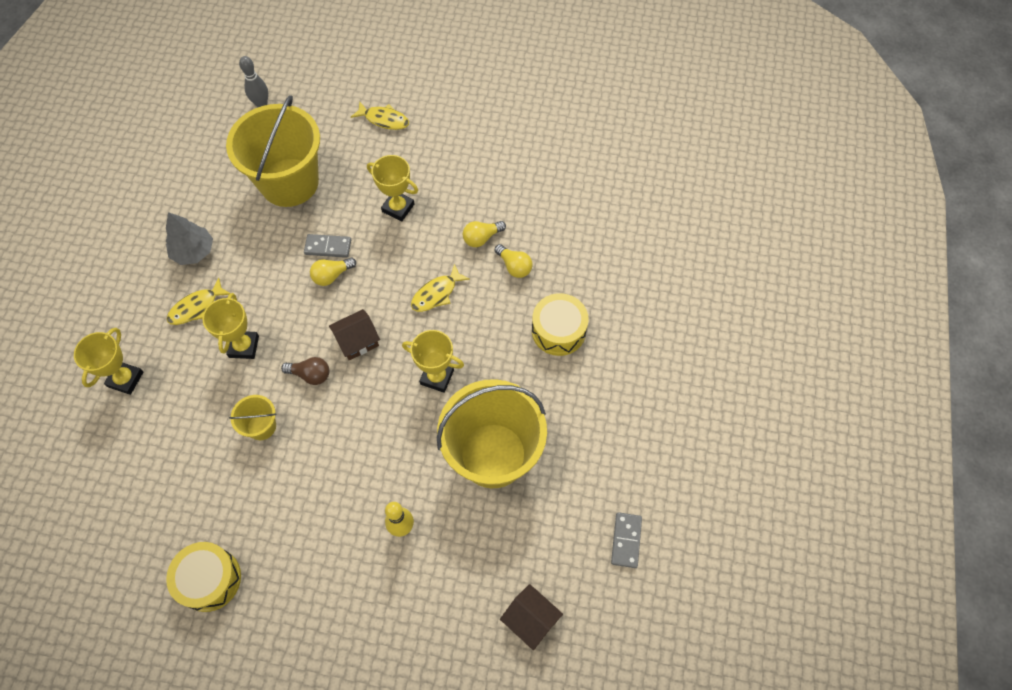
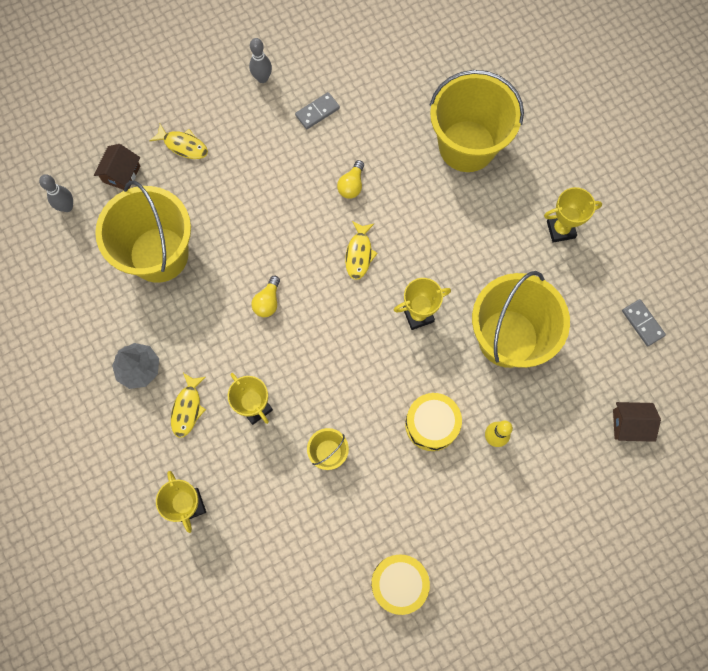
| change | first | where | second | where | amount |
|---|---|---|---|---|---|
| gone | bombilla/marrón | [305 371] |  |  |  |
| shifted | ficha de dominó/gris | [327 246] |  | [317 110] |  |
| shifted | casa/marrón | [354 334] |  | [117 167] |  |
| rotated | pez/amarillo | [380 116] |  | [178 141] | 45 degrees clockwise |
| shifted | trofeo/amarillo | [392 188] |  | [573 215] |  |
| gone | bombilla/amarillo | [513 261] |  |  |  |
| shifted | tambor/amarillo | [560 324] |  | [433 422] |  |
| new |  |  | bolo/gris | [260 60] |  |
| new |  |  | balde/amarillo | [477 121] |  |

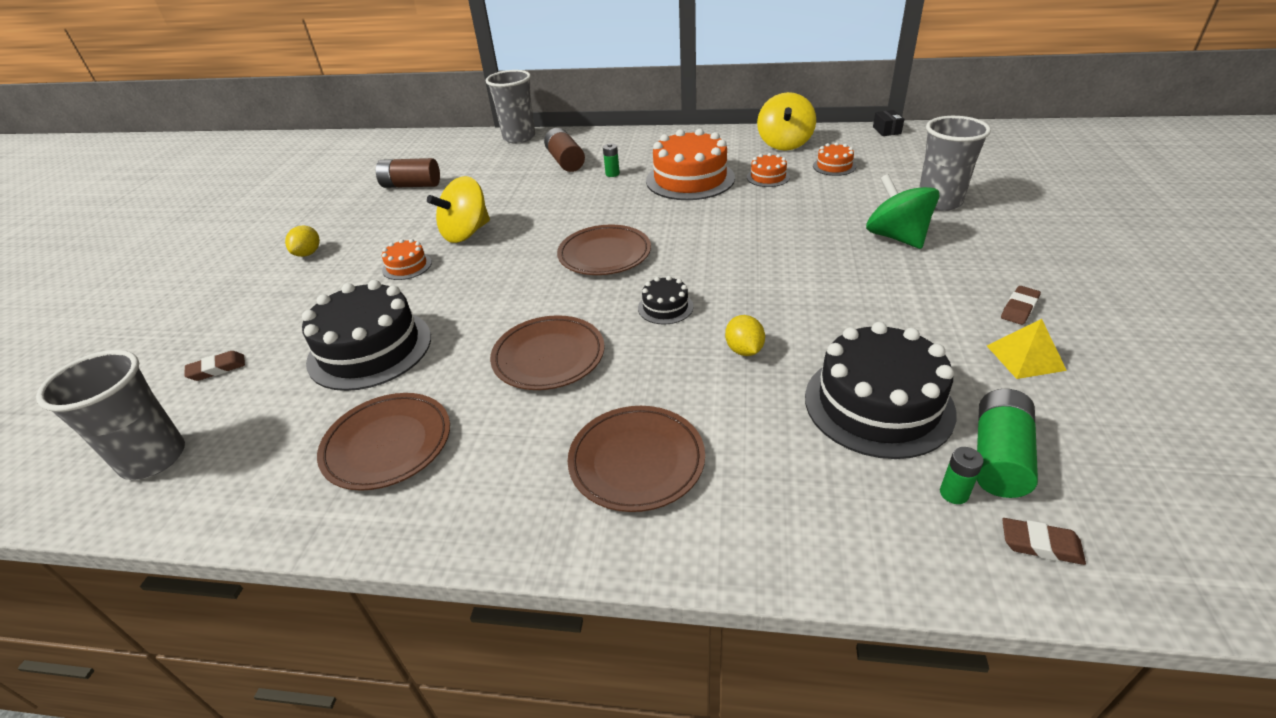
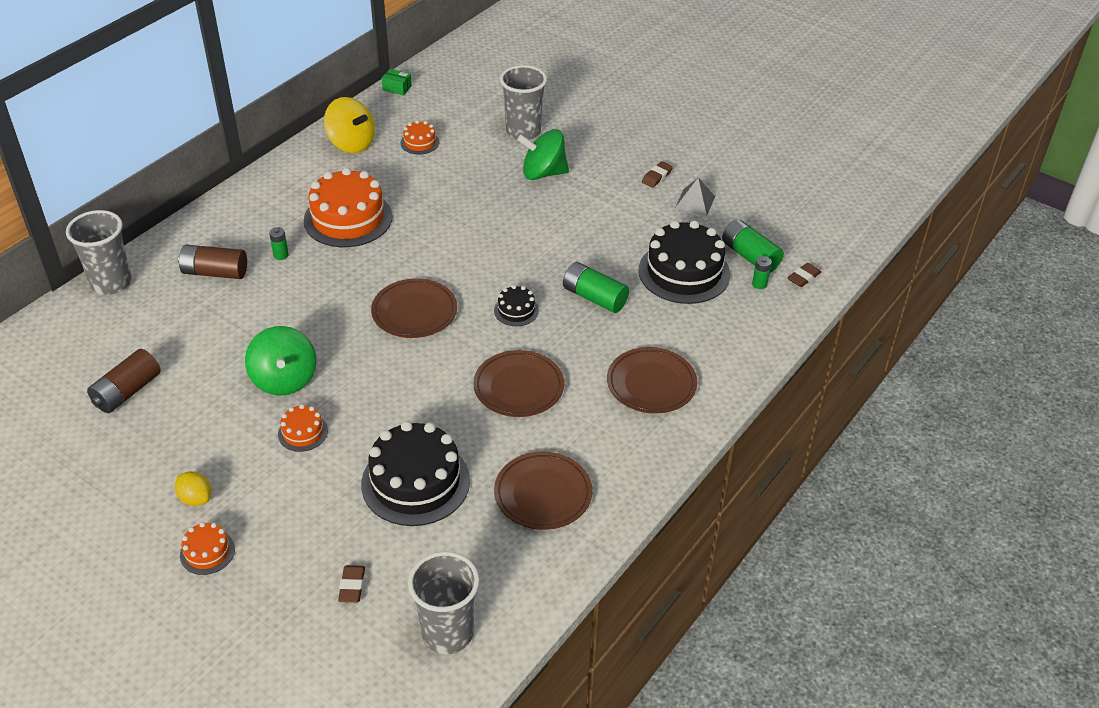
| change | first | where | second | where | amount |
|---|---|---|---|---|---|
| repainted | peonza/amarillo | [458 209] | peonza/verde | [280 361] |  |
| swapped | limón/amarillo | [745 335] | pila/verde | [596 287] |  |
| shifted | tarta/naranja | [768 170] |  | [207 548] |  |
| repainted | caja/negro | [888 123] | caja/verde | [396 82] |  |
| repainted | pirámide/amarillo | [1027 349] | pirámide/gris | [695 197] |  |
| rotated | goma de borrar/marrón | [1021 305] |  | [657 174] | 60 degrees clockwise |

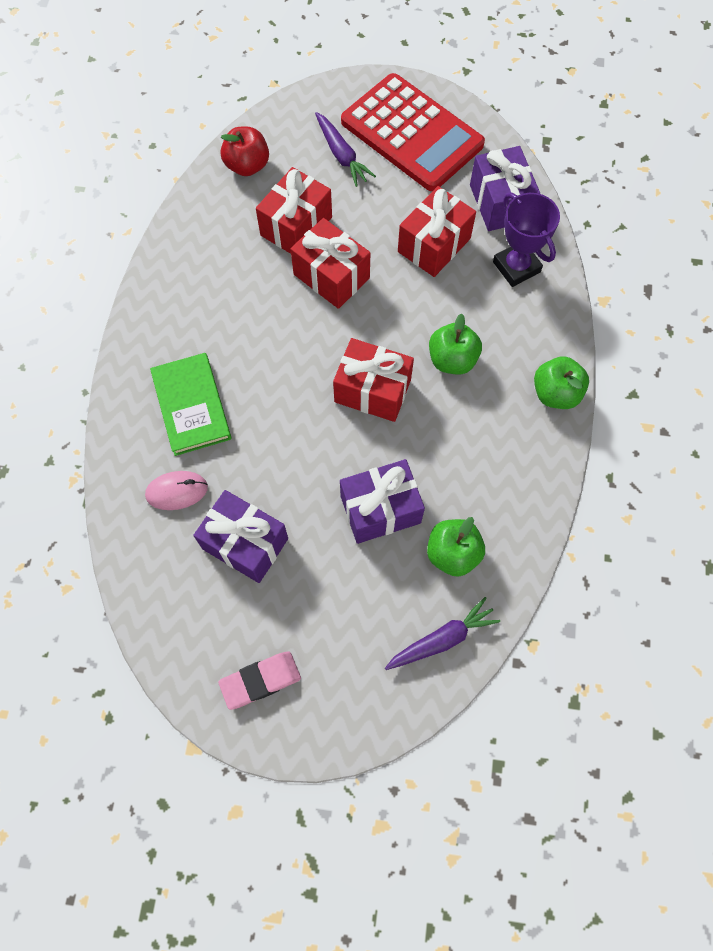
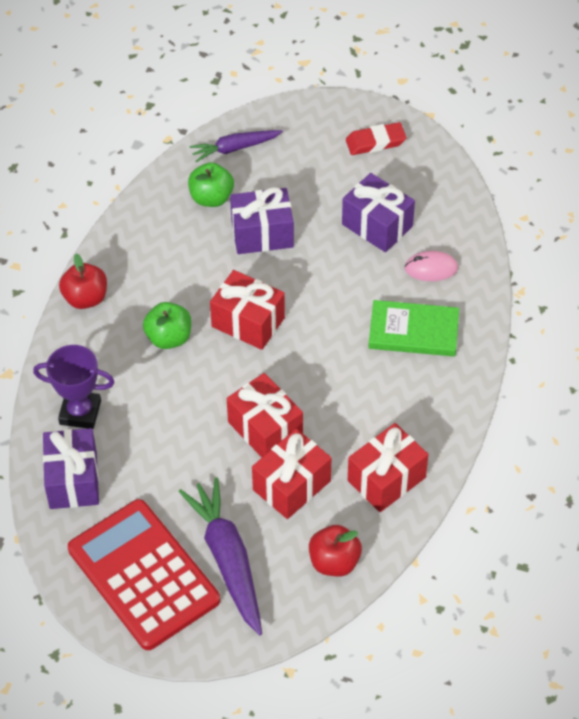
| change | first | where | second | where | amount |
|---|---|---|---|---|---|
| rotated | libro/verde | [191 404] |  | [413 328] | 75 degrees counterclockwise |
| repainted | goma de borrar/rosa | [259 680] | goma de borrar/rojo | [376 138] |  |
| scaled | zanahoria/morado | [345 149] |  | [220 556] | x1.63 |
| shifted | regalo/rojo | [437 231] |  | [388 467] |  |
| rotated | trofeo/morado | [526 240] |  | [73 387] | 60 degrees counterclockwise |
| repainted | manzana/verde | [561 382] | manzana/rojo | [83 281] |  |

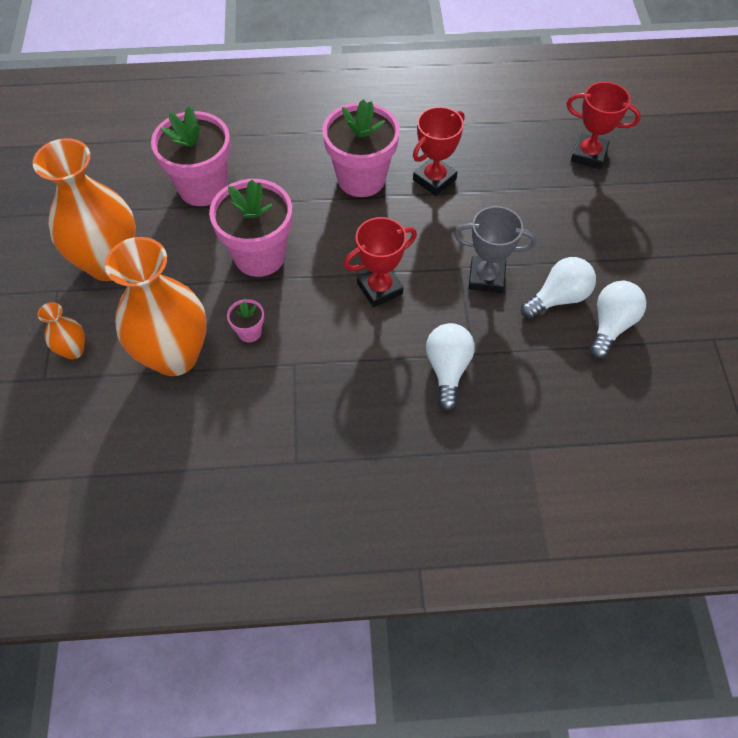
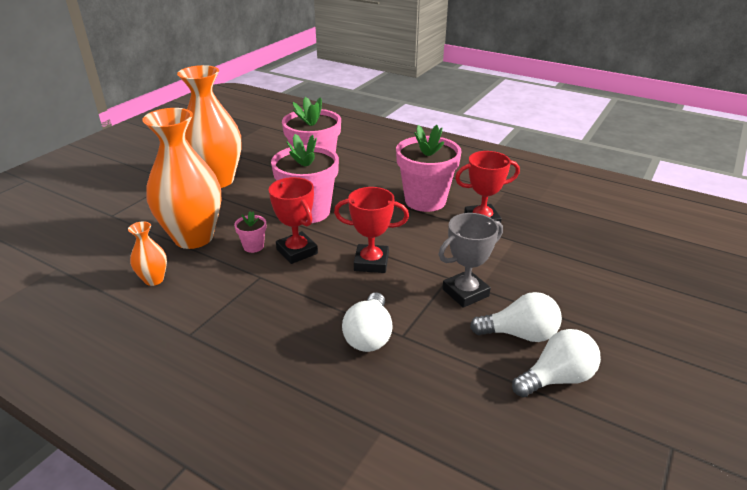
| change | first | where | second | where | amount |
|---|---|---|---|---|---|
| shifted | florero/naranja | [61 330] |  | [147 253] |  |
| rotated | bombilla/blanco | [450 367] |  | [367 322] | 150 degrees clockwise |
| rotated | trofeo/gris | [495 249] |  | [471 260] | 75 degrees counterclockwise |
| shifted | trofeo/rojo | [603 125] |  | [293 220] |  |

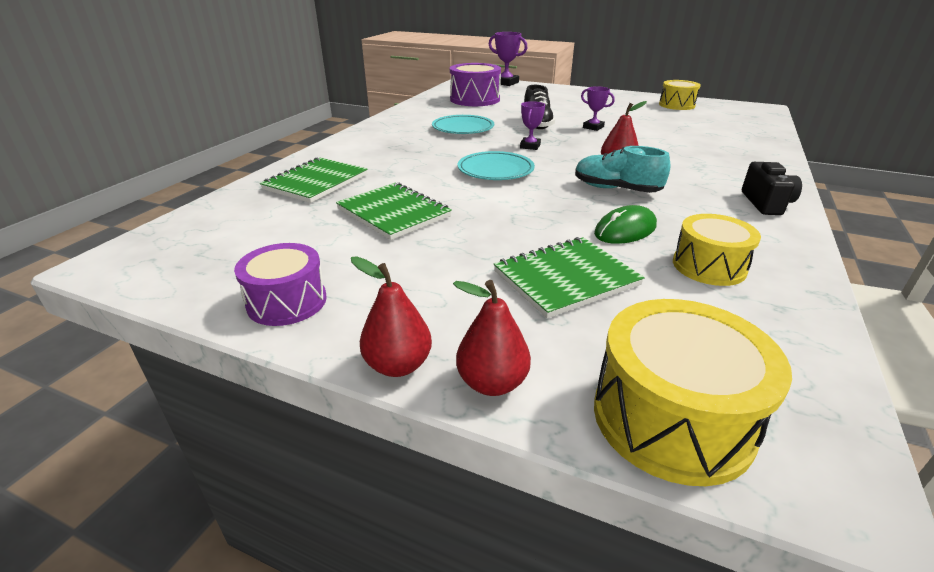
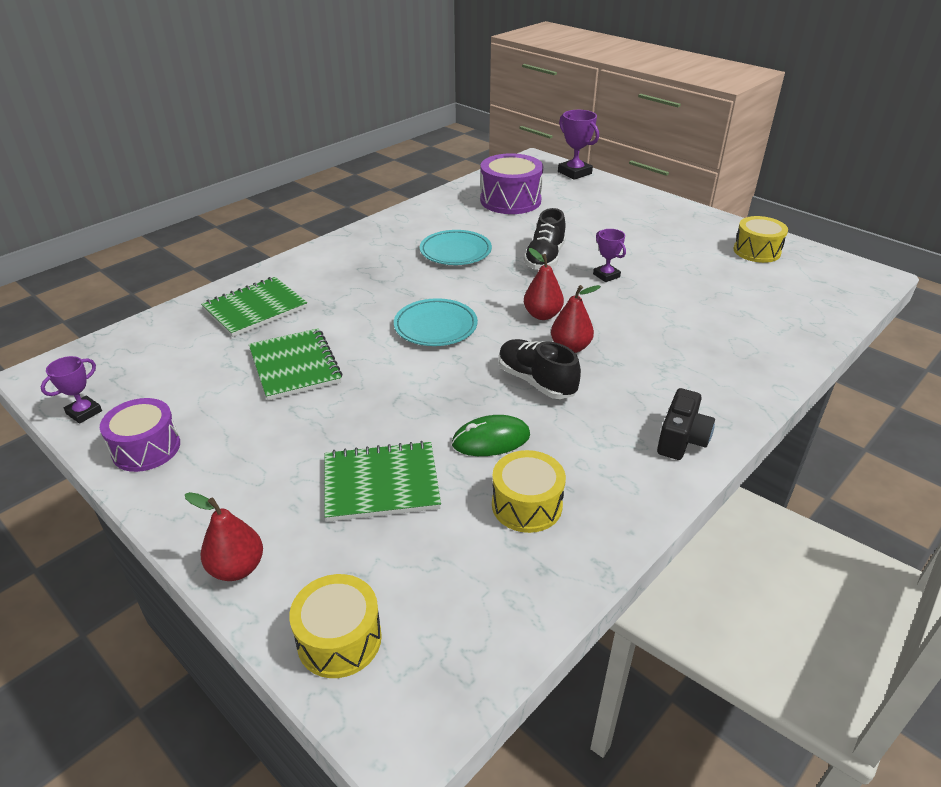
| change | first | where | second | where | amount |
|---|---|---|---|---|---|
| shifted | pera/rojo | [391 316] |  | [544 284] |  |
| shifted | trofeo/morado | [532 125] |  | [71 390] |  |
| repainted | zapato/turquesa | [622 169] | zapato/negro | [539 369] |  |
| scaled | tambor/amarillo | [693 392] |  | [335 626] | x0.66 |

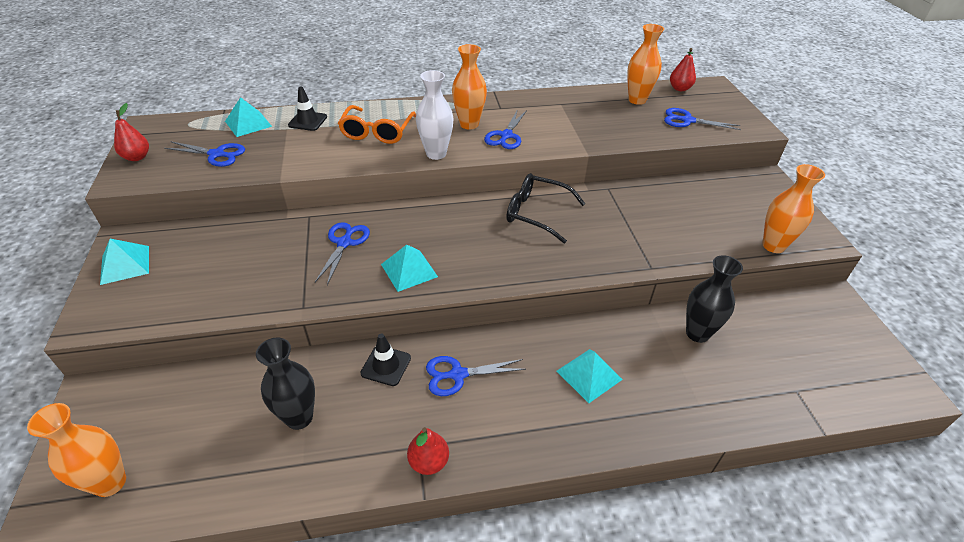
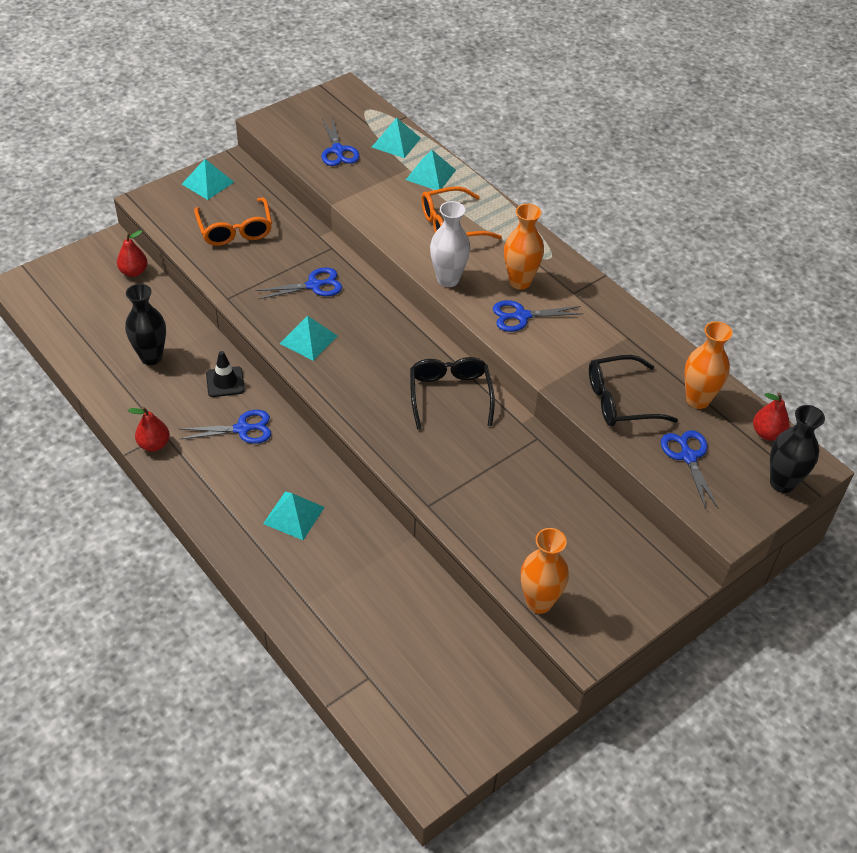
| change | first | where | second | where | amount |
|---|---|---|---|---|---|
| gone | florero/naranja | [76 450] |  |  |  |
| shifted | pera/rojo | [131 132] |  | [132 253] |  |
| swapped | cono de tráfico/negro | [307 109] | pirámide/turquesa | [431 170] |  |
| rotated | tijeras/azul | [476 376] |  | [225 427] | 120 degrees clockwise |
| shifted | florero/negro | [714 299] |  | [797 449] |  |
| new |  |  | gafas/naranja | [233 221] |  |
| new |  |  | gafas/negro | [633 390] |  |

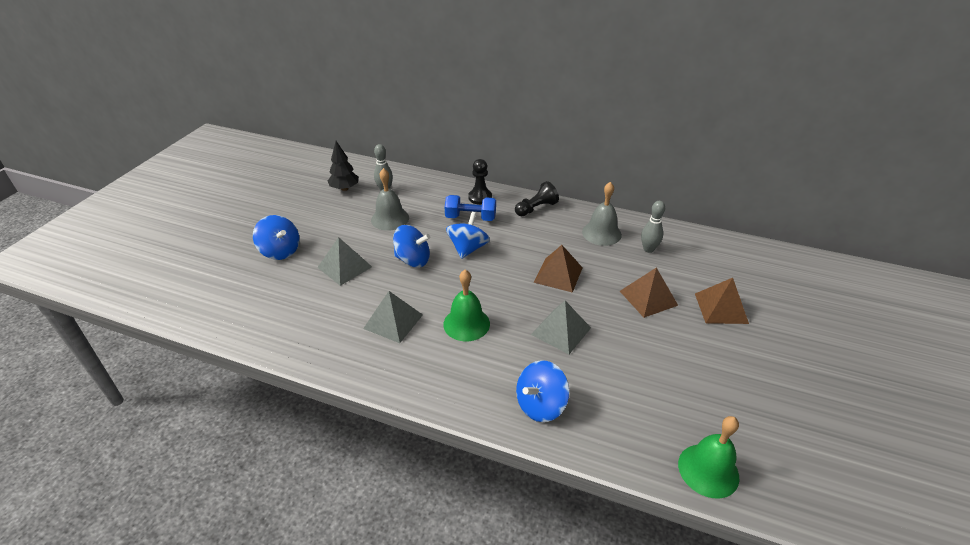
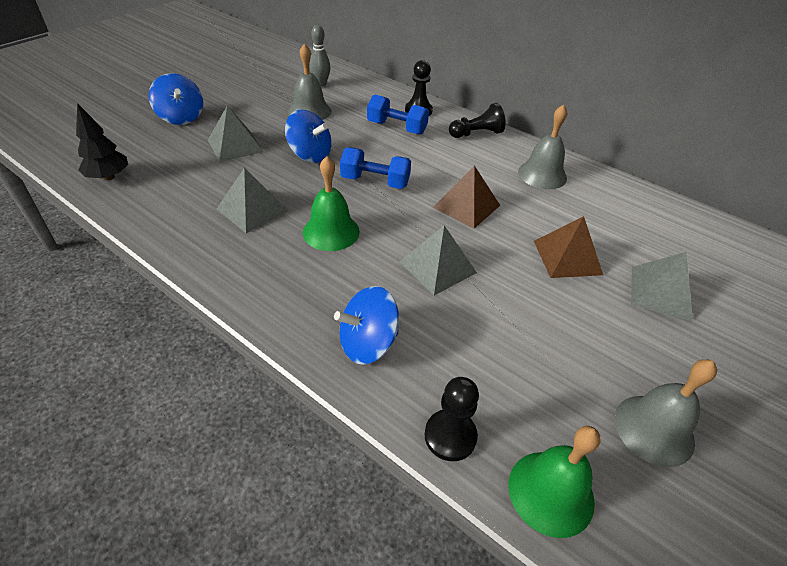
| change | first | where | second | where | amount |
|---|---|---|---|---|---|
| shifted | árbol/negro | [343 166] |  | [102 142] |  |
| gone | peonza/azul | [468 235] |  |  |  |
| gone | bolo/gris | [653 227] |  |  |  |
| repainted | pirámide/marrón | [722 301] | pirámide/gris | [662 286] |  |
| new |  |  | mancuerna/azul | [375 168] |  |
| new |  |  | peón/negro | [452 419] |  |
| new |  |  | campana/gris | [666 413] |  |

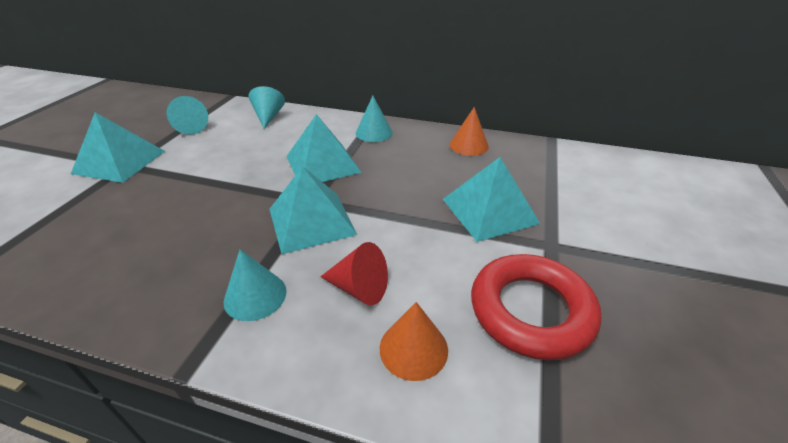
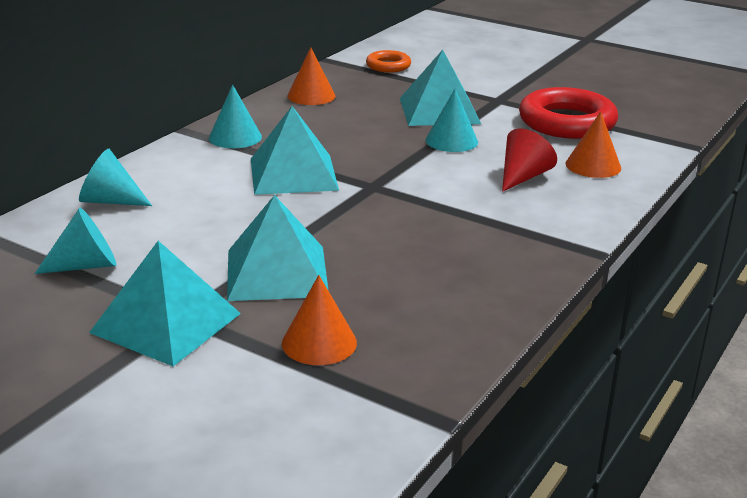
| change | first | where | second | where | amount |
|---|---|---|---|---|---|
| shifted | cono/turquesa | [255 285] |  | [451 120] |  |
| shifted | pirámide/turquesa | [313 210] |  | [278 248] |  |
| new |  |  | cono/naranja | [319 320] |  |
| new |  |  | anillo/naranja | [388 61] |  |

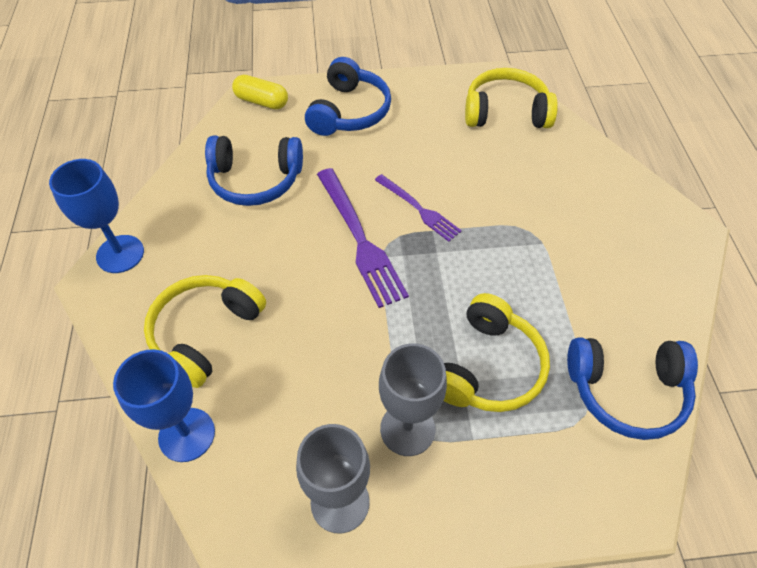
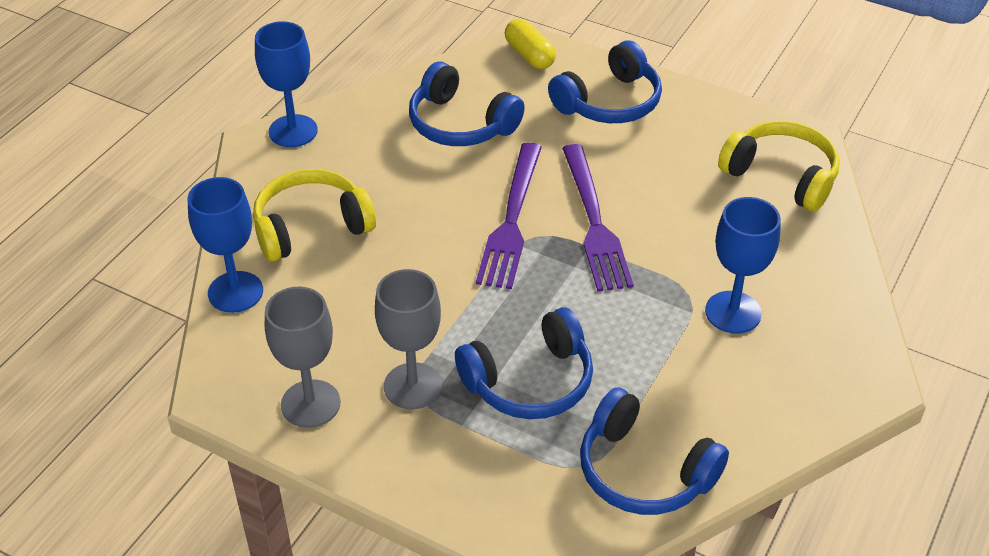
| change | first | where | second | where | amount |
|---|---|---|---|---|---|
| scaled | tenedor/morado | [418 208] |  | [598 217] | x1.62 |
| repainted | auriculares/amarillo | [497 352] | auriculares/azul | [524 363] |  |
| new |  |  | copa/azul | [743 265] |  |

